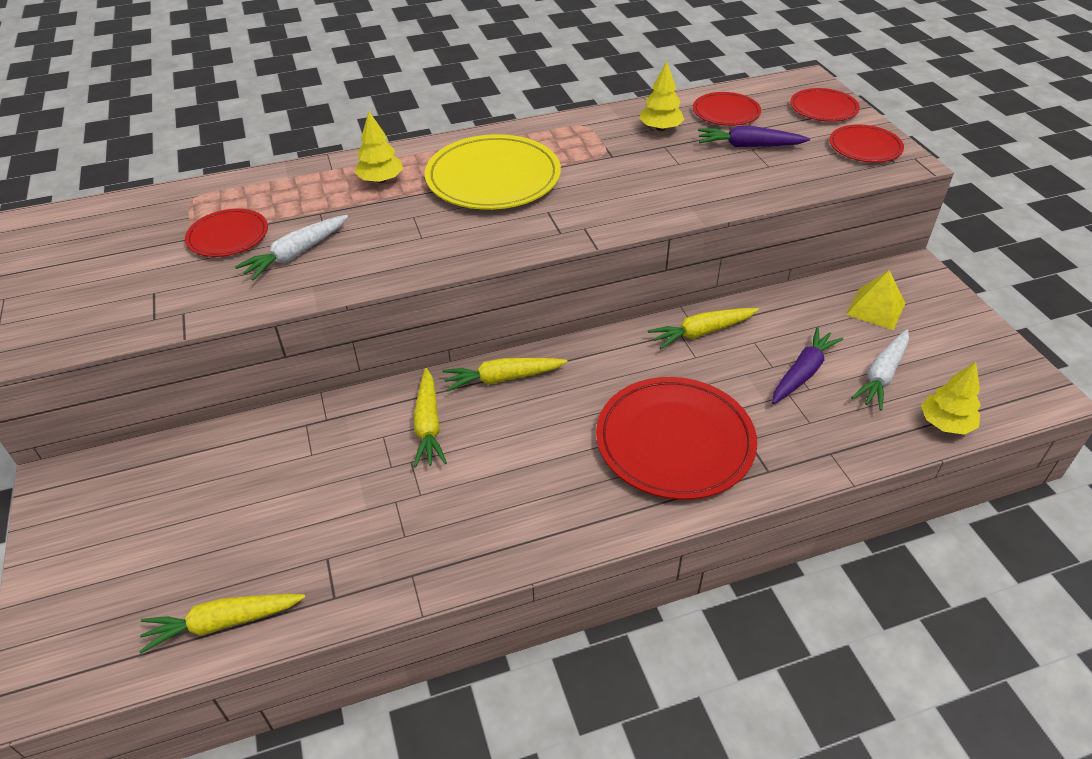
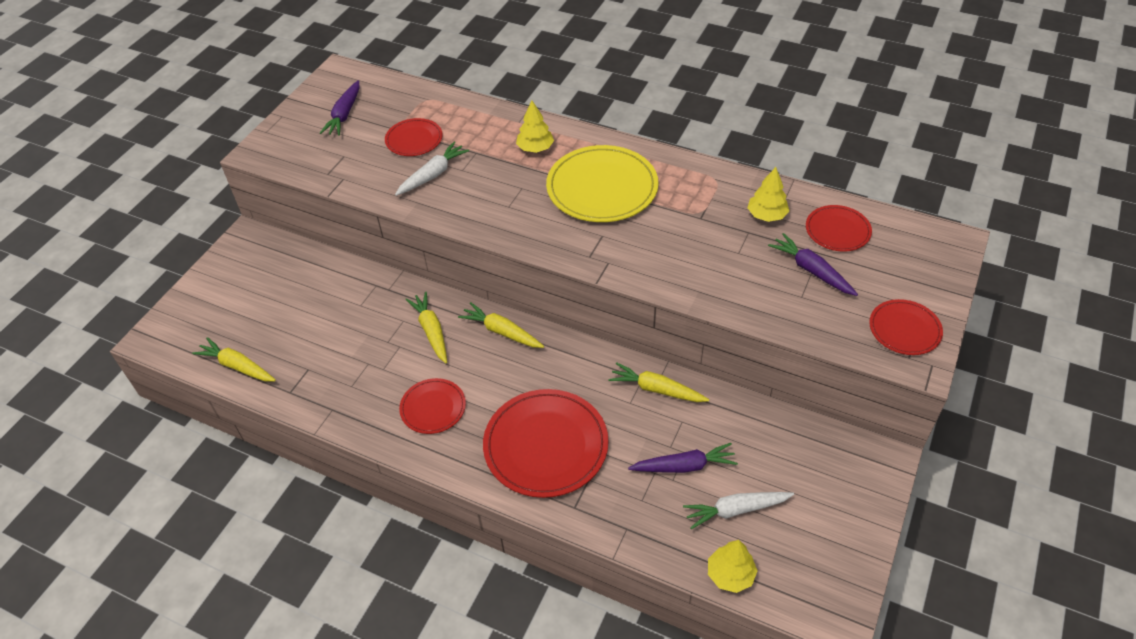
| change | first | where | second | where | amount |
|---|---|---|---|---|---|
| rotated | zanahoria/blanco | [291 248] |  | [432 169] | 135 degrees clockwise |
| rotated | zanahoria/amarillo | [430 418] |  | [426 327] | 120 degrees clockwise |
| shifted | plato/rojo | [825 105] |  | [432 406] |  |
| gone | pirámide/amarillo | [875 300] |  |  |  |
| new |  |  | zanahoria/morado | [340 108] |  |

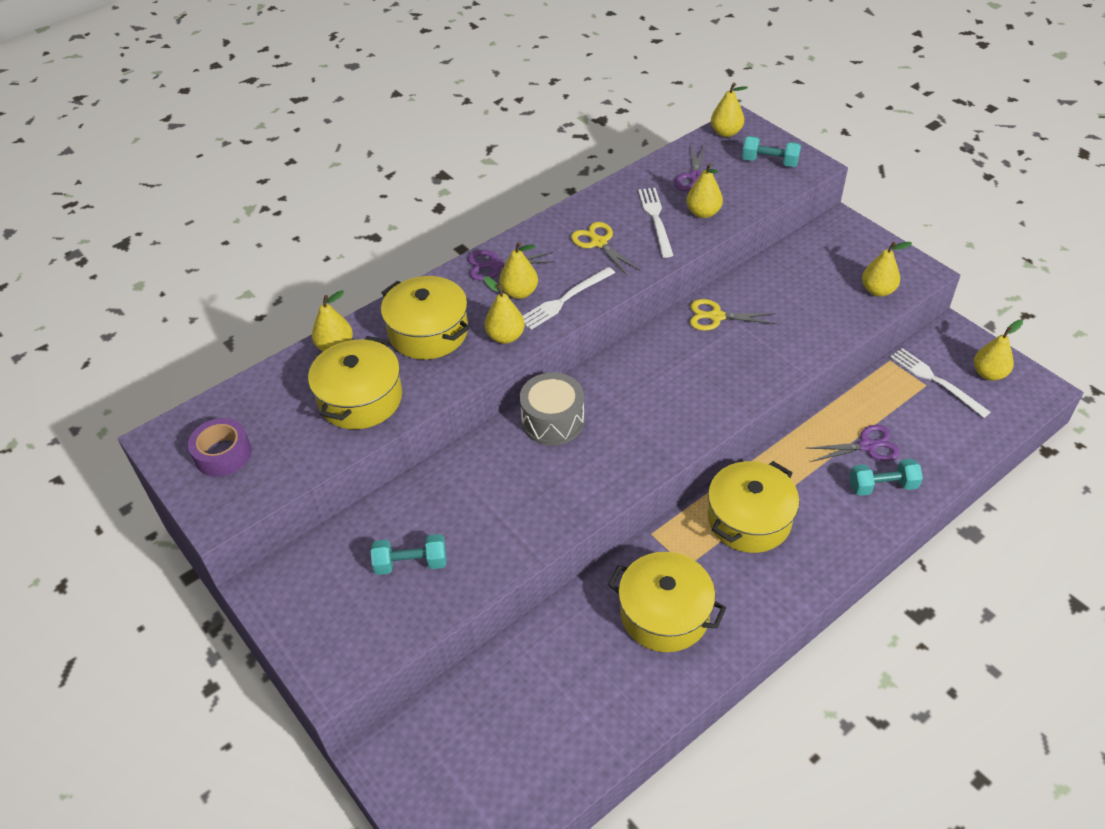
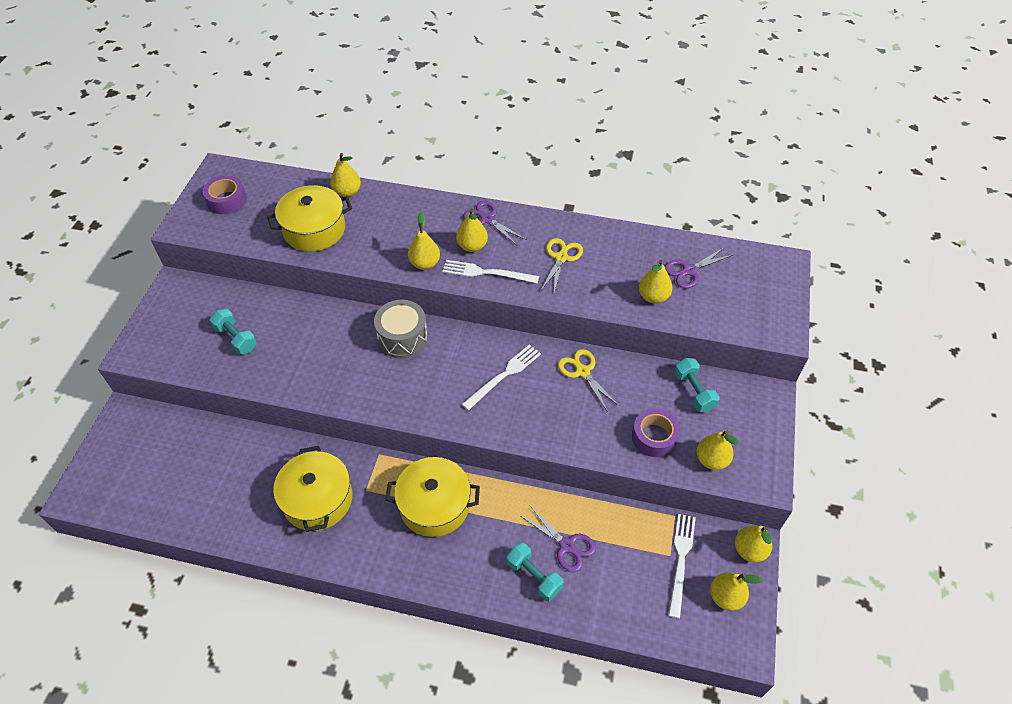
| change | first | where | second | where | amount |
|---|---|---|---|---|---|
| gone | olla/amarillo | [425 317] |  |  |  |
| shifted | tenedor/blanco | [656 223] |  | [501 377] |  |
| shifted | pera/amarillo | [729 110] |  | [753 544] |  |
| shifted | mancuerna/turquesa | [771 151] |  | [697 385] |  |
| new |  |  | cinta adhesiva/morado | [656 433] |  |

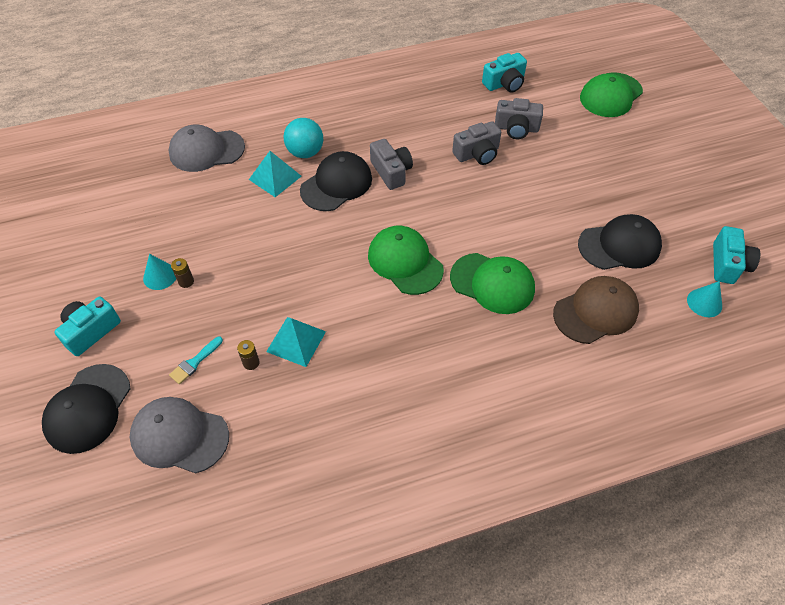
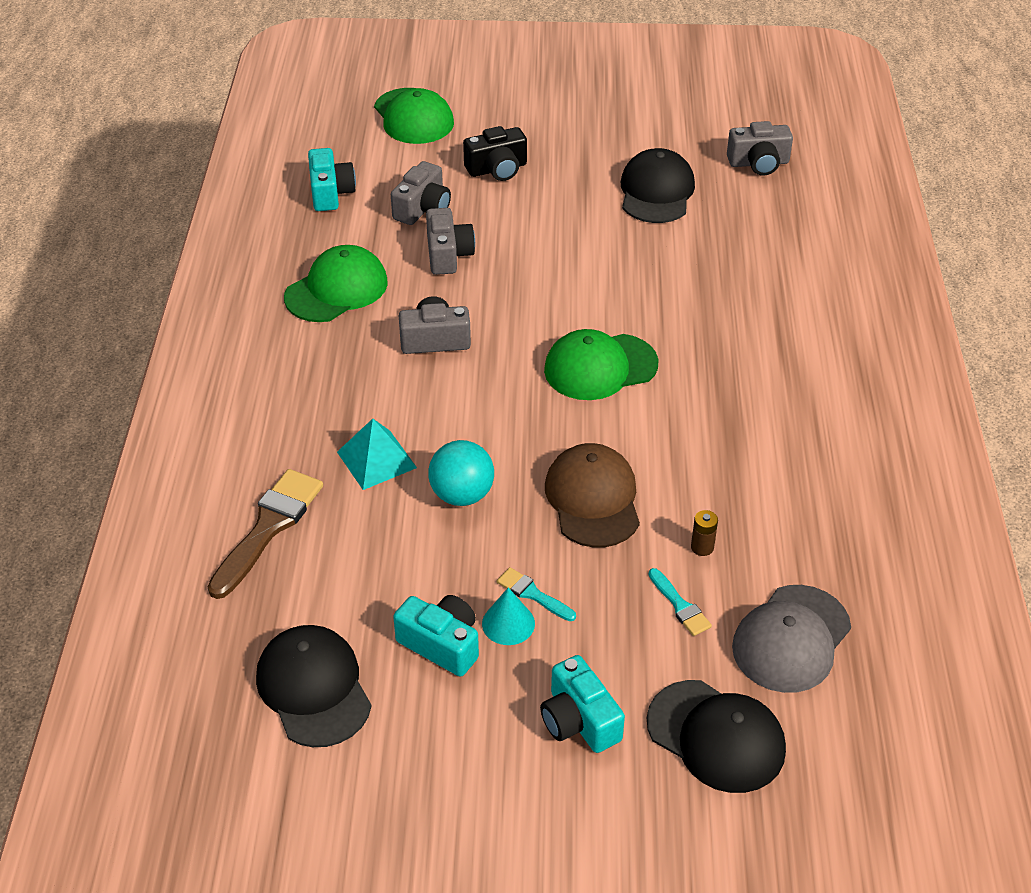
| change | first | where | second | where | amount |
|---|---|---|---|---|---|
| swapped | gorra/gris | [206 148] | pincel/marrón | [265 534] |  |
| swapped | pila/marrón | [182 273] | pincel/turquesa | [536 594] |  |
| gone | pirámide/turquesa | [296 342] |  |  |  |
| shifted | pelota/turquesa | [303 138] |  | [461 473] |  |
| shifted | gorra/negro | [336 181] |  | [314 686] |  |
| shifted | gorra/verde | [492 283] |  | [336 283] |  |
| shifted | gorra/marrón | [596 310] |  | [592 495] |  |
| swapped | cono/turquesa | [704 299] | cámara/gris | [760 148] |  |
| shifted | cámara/turquesa | [736 255] |  | [436 636] |  |
| new |  |  | cámara/negro | [495 153] |  |

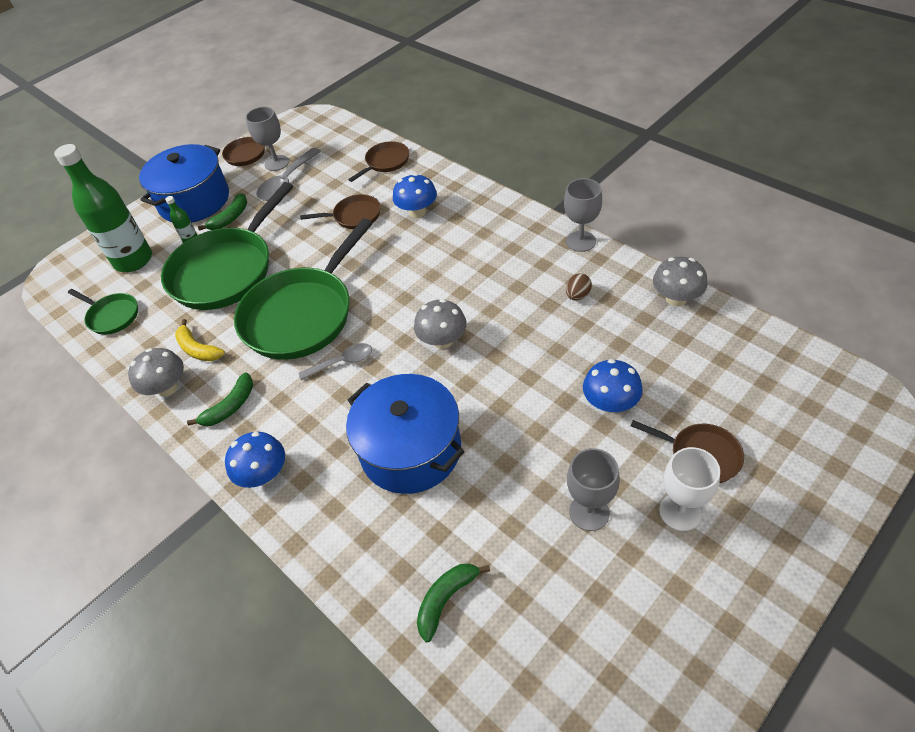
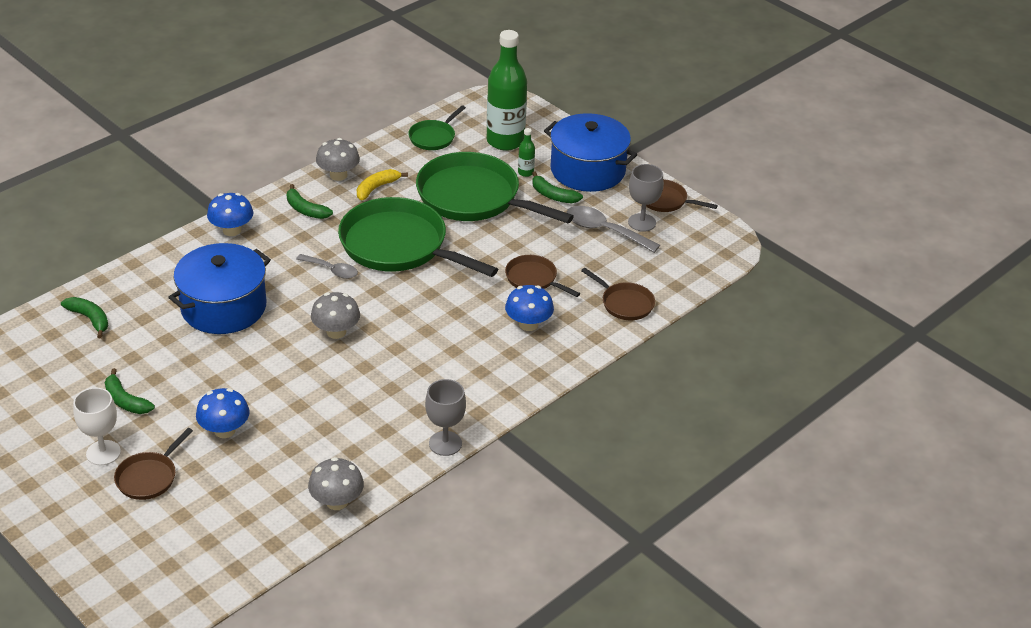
| change | first | where | second | where | amount |
|---|---|---|---|---|---|
| rotated | cuchara/gris | [335 361] |  | [327 266] | 45 degrees counterclockwise |
| rotated | sartén/marrón | [340 211] |  | [542 276] | 135 degrees clockwise |
| gone | huevo/marrón | [579 287] |  |  |  |
| swapped | copa/gris | [593 489] | plátano/verde | [130 391] |  |

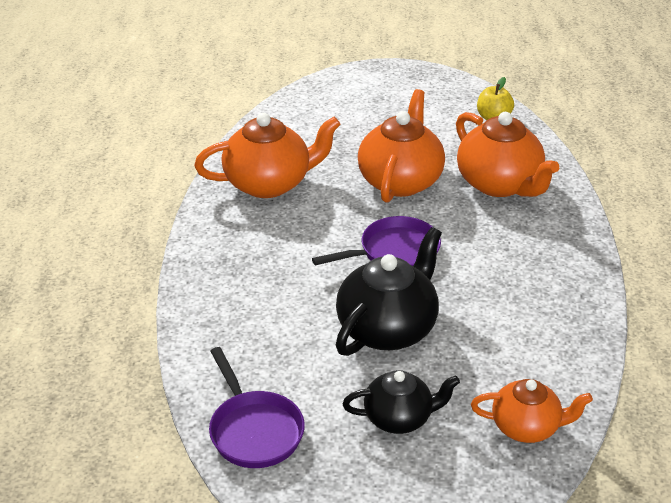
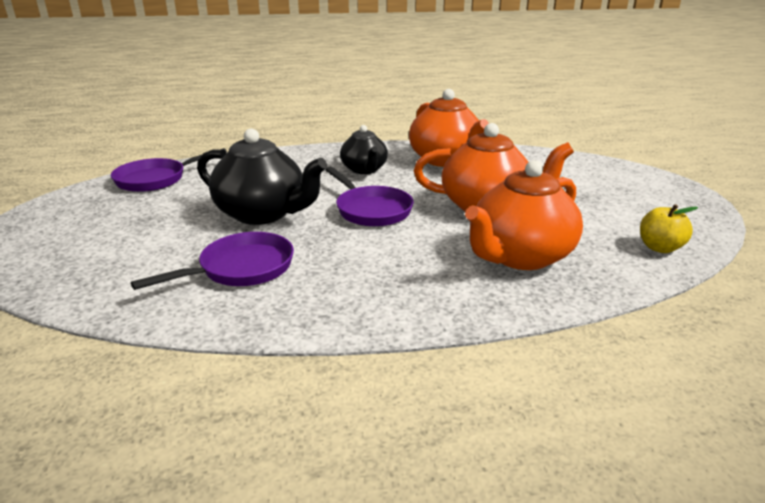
| change | first | where | second | where | amount |
|---|---|---|---|---|---|
| shifted | tetera/negro | [401 402] |  | [364 149] |  |
| gone | tetera/naranja | [532 411] |  |  |  |
| new |  |  | sartén/morado | [212 261] |  |

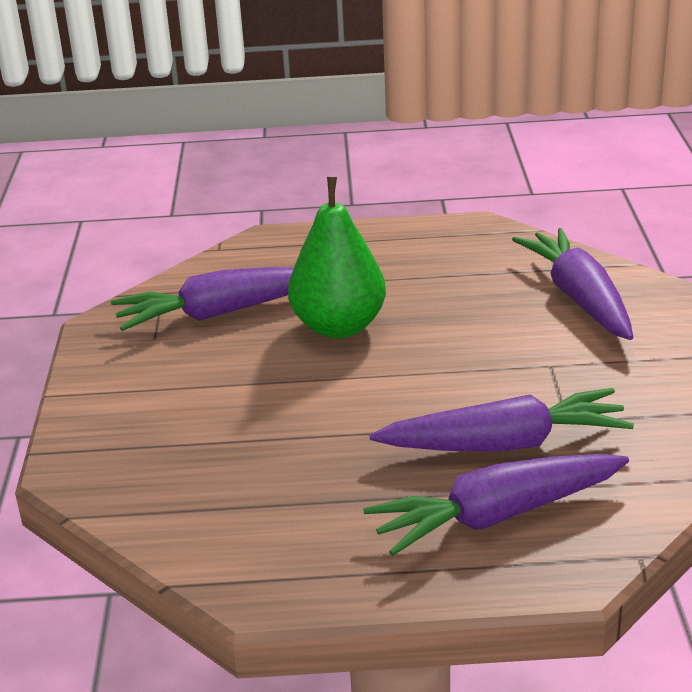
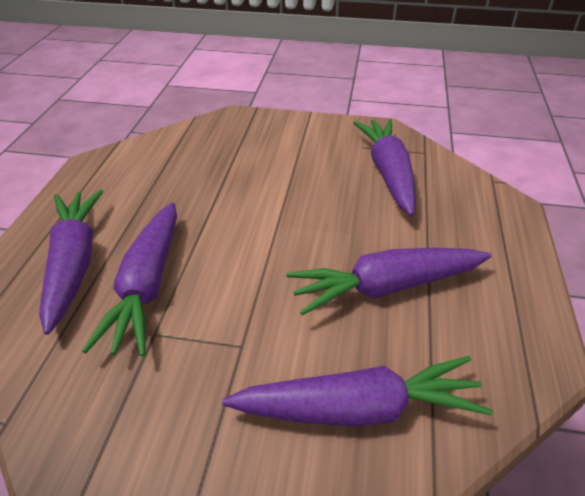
| change | first | where | second | where | amount |
|---|---|---|---|---|---|
| gone | pera/verde | [337 257] |  |  |  |
| new |  |  | zanahoria/morado | [389 282] |  |

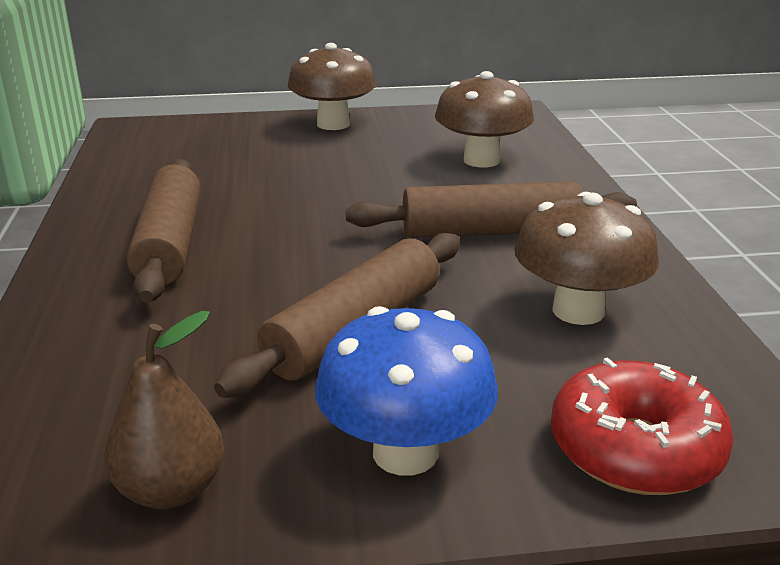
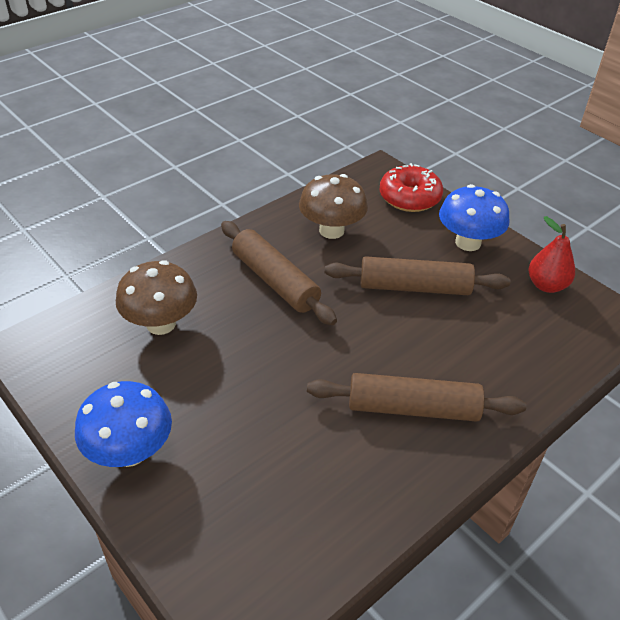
| change | first | where | second | where | amount |
|---|---|---|---|---|---|
| repainted | pera/marrón | [164 410] | pera/rojo | [552 254] |  |
| rotated | rodillo/marrón | [163 231] |  | [416 397] | 45 degrees clockwise |
| repainted | seta/marrón | [332 86] | seta/azul | [123 424] |  |

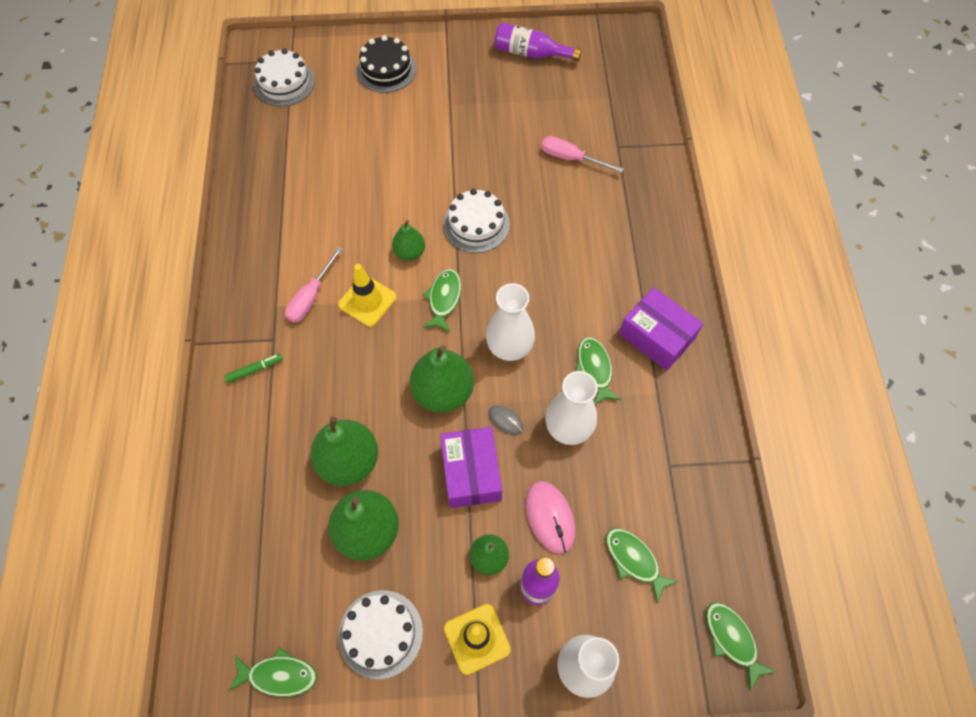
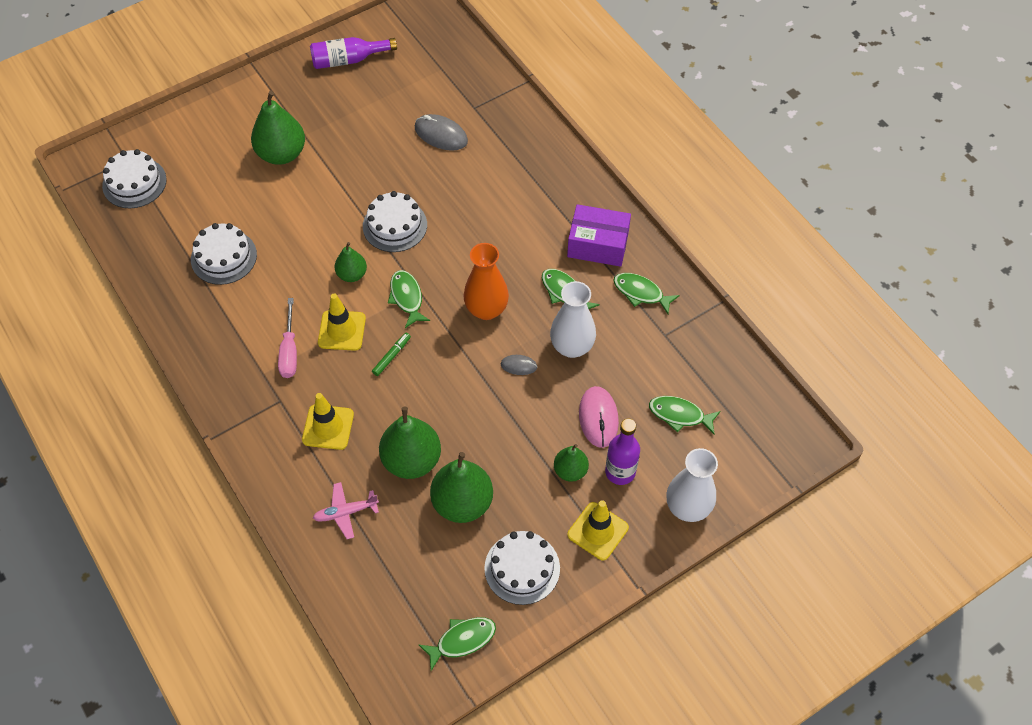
| change | first | where | second | where | amount |
|---|---|---|---|---|---|
| shifted | rotulador/verde | [253 368] |  | [391 354] |  |
| gone | tarta/negro | [386 64] |  |  |  |
| shifted | pera/verde | [442 379] |  | [278 128] |  |
| gone | caja/morado | [471 467] |  |  |  |
| repainted | florero/blanco | [510 322] | florero/naranja | [486 281] |  |
| rotated | ratón/rosa | [550 517] |  | [599 417] | 45 degrees clockwise |
| swapped | destornillador/rosa | [582 154] | ratón/gris | [441 132] |  |
| shifted | pez/verde | [741 646] |  | [646 293] |  |
| new |  |  | tarta/blanco | [224 254] |  |
| new |  |  | cono de tráfico/amarillo | [328 421] |  |
| new |  |  | avión/rosa | [346 510] |  |

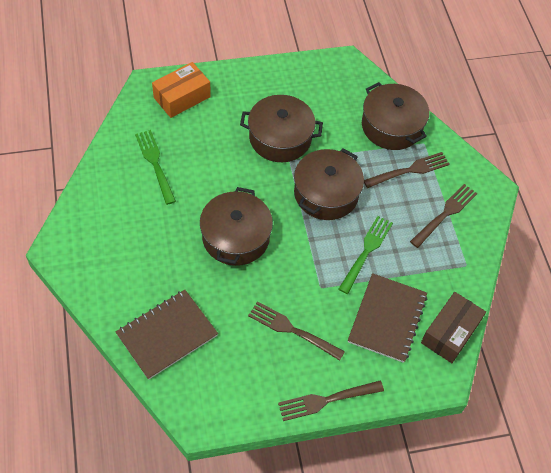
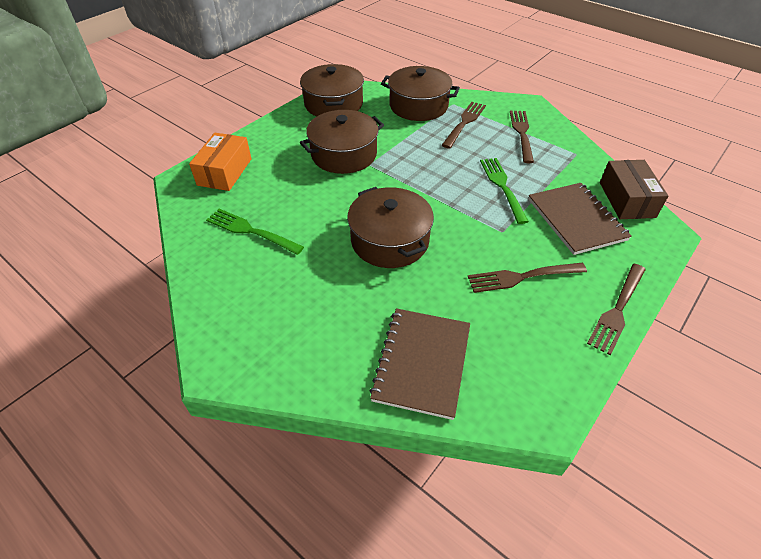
| change | first | where | second | where | amount |
|---|---|---|---|---|---|
| shifted | olla/marrón | [329 184] |  | [332 90] |  |

